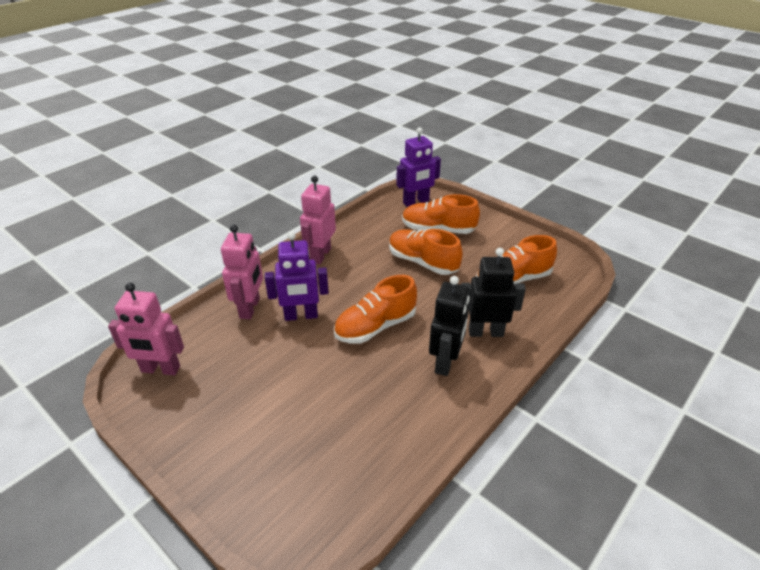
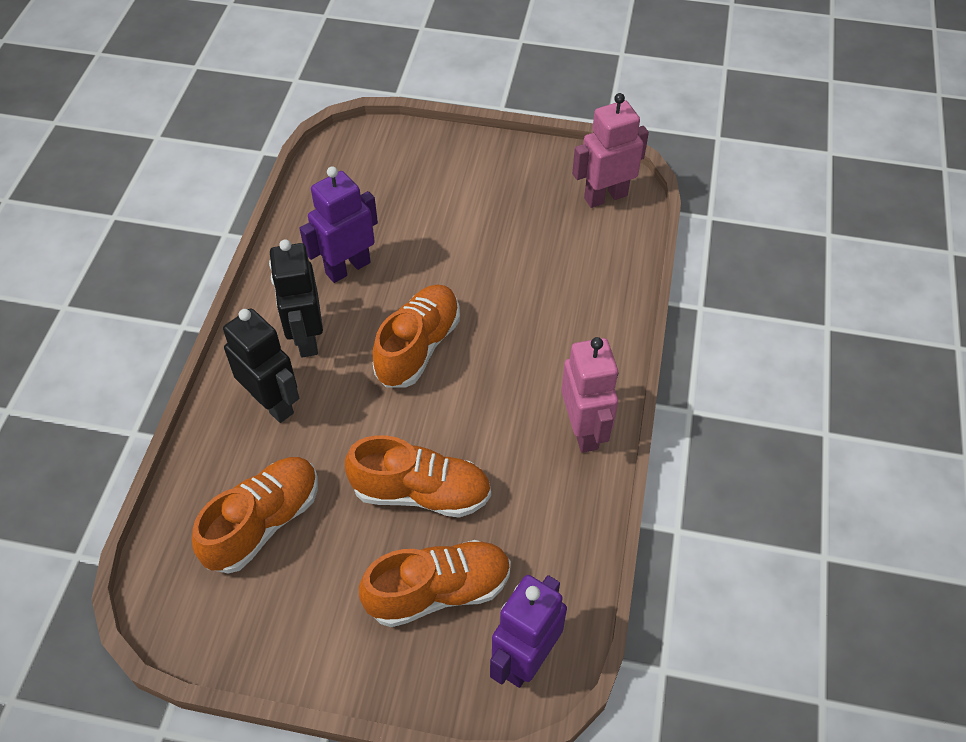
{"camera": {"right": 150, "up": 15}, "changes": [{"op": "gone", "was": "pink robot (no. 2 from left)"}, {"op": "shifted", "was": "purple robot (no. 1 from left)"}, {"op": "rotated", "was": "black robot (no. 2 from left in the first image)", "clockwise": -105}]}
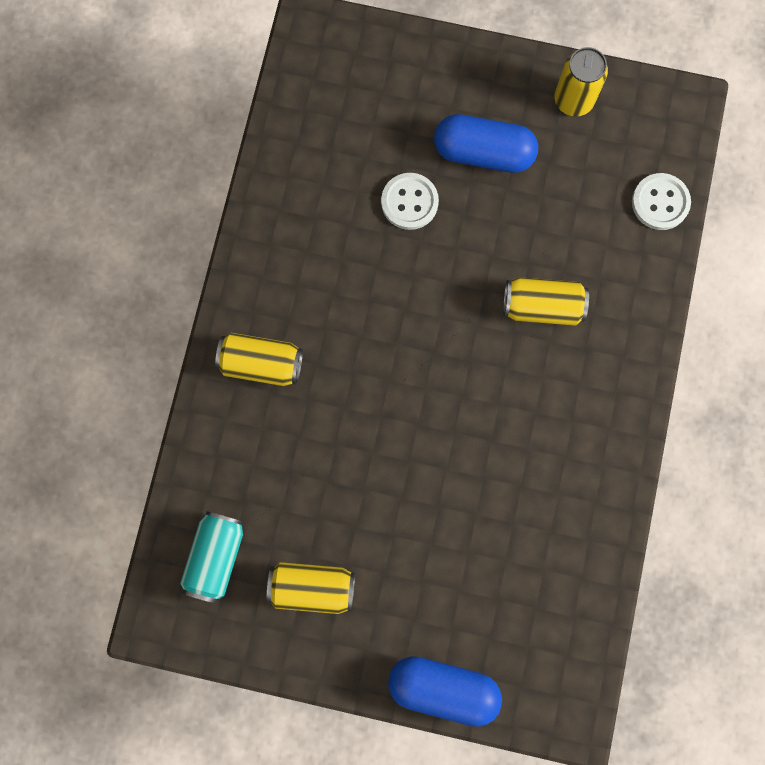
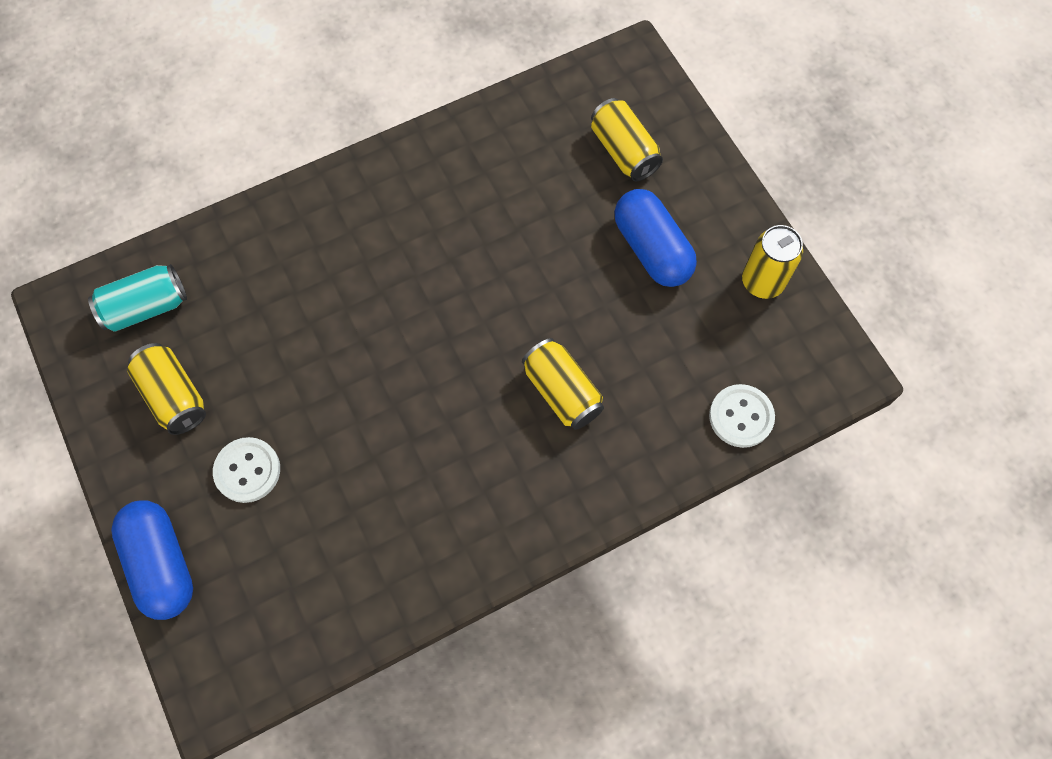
{"camera": {"right": 50, "up": -10}, "changes": [{"op": "shifted", "was": "yellow can (no. 1 from left in the first image)", "now": "yellow can (no. 3 from left)"}, {"op": "shifted", "was": "white button (no. 1 from left)"}]}
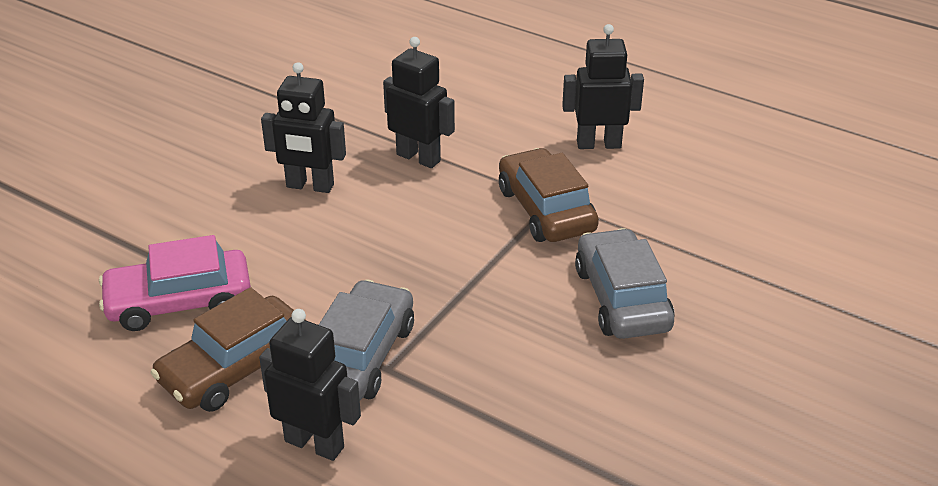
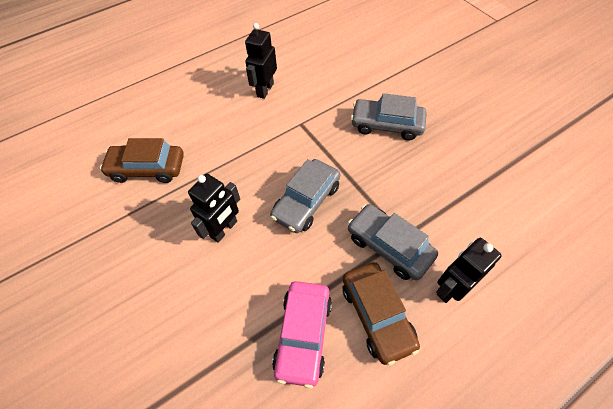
{"camera": {"right": -65, "up": 20}, "changes": [{"op": "gone", "was": "black robot (no. 3 from left)"}, {"op": "shifted", "was": "brown car (no. 2 from left in the first image)", "now": "brown car (no. 1 from left)"}, {"op": "new", "now": "grey car (no. 1 from left)"}]}
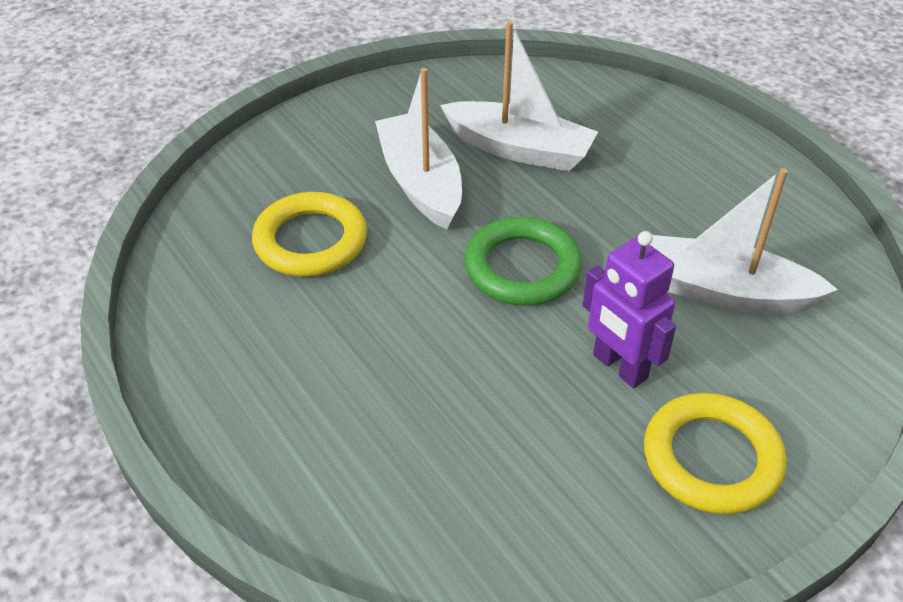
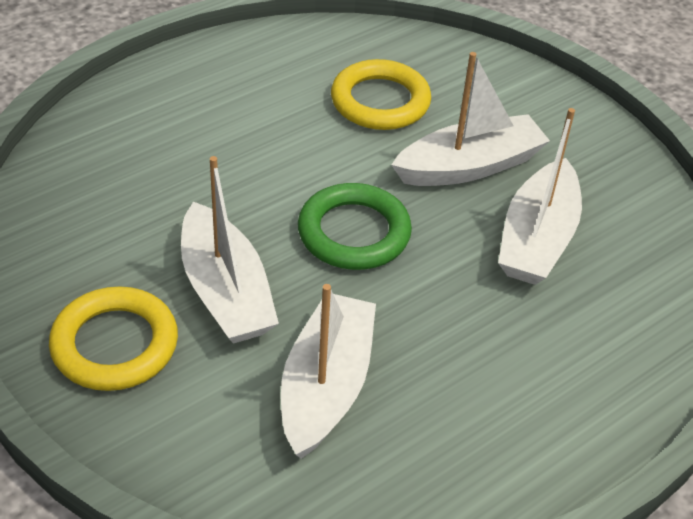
{"camera": {"right": 85, "up": 0}, "changes": [{"op": "swapped", "was": "purple robot", "now": "white boat (no. 1 from left)"}]}
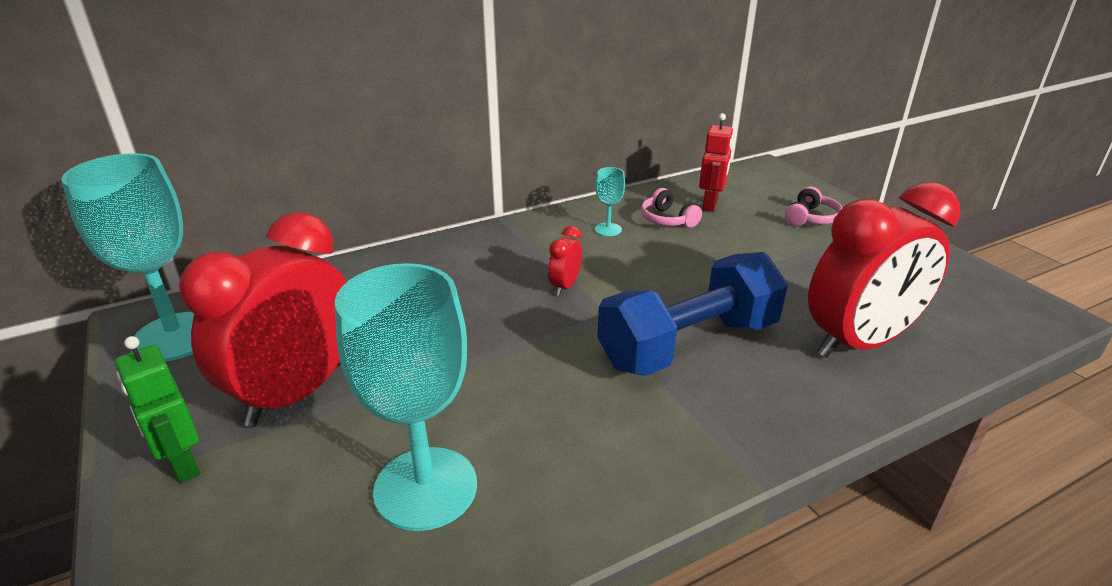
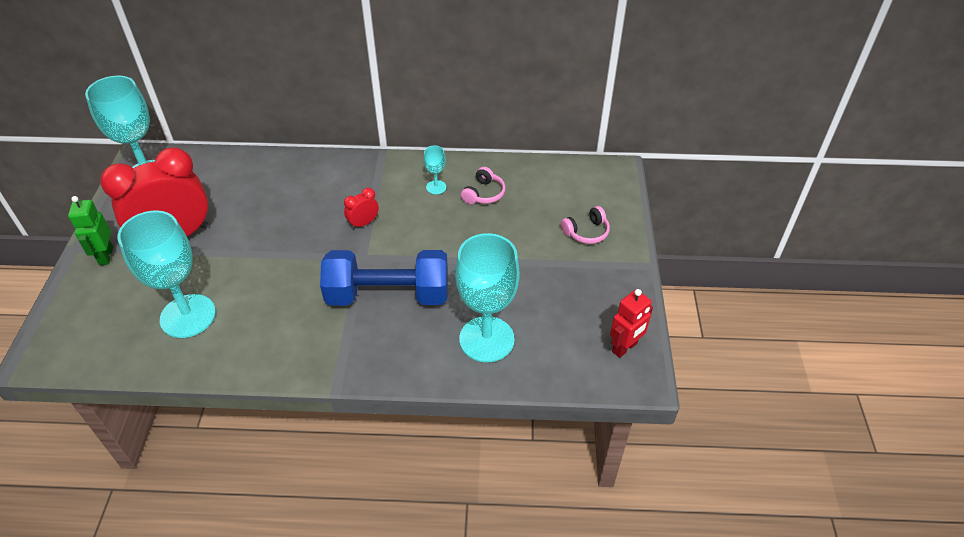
{"camera": {"right": 30, "up": 15}, "changes": [{"op": "rotated", "was": "pink headphones (no. 1 from left)", "clockwise": -150}, {"op": "shifted", "was": "red robot"}, {"op": "swapped", "was": "red clock (no. 3 from left)", "now": "turquoise goblet (no. 4 from left)"}]}
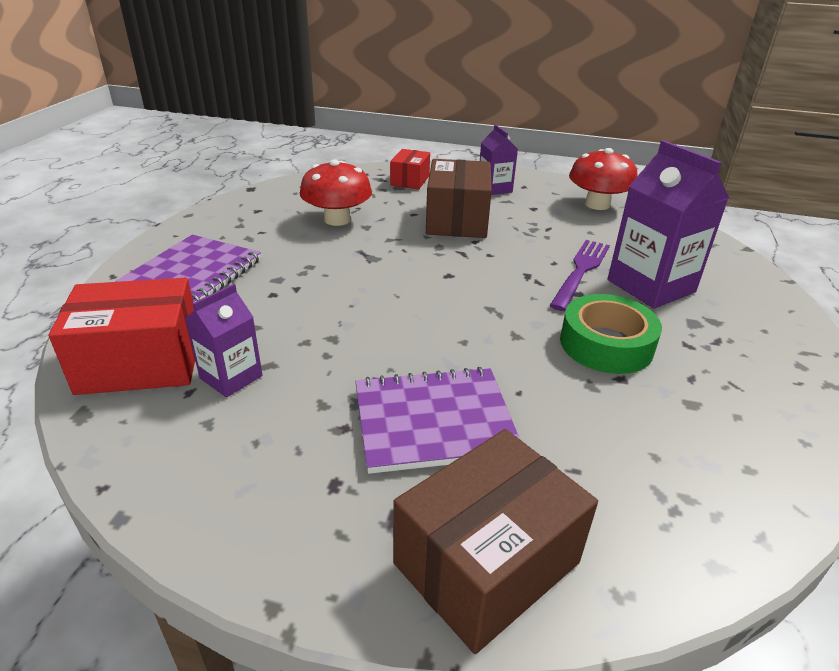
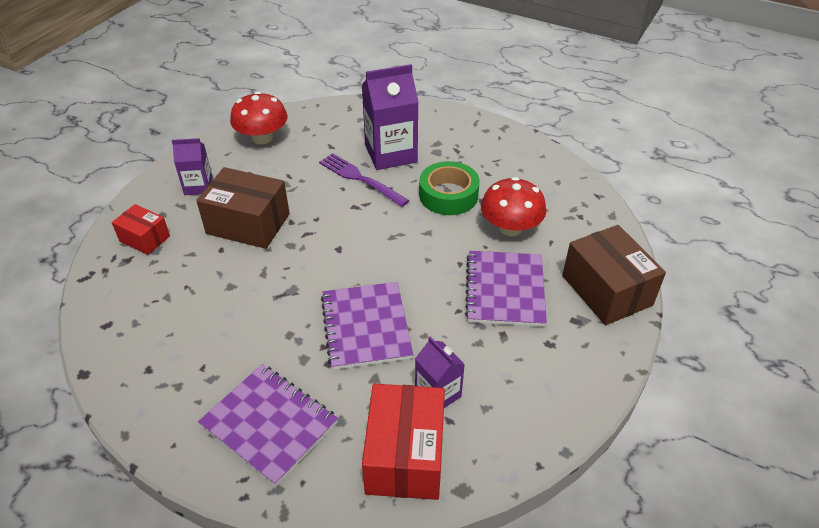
{"camera": {"right": -75, "up": 10}, "changes": [{"op": "shifted", "was": "red mushroom (no. 1 from left in the first image)", "now": "red mushroom (no. 2 from left)"}, {"op": "new", "now": "purple notebook (no. 2 from left)"}]}
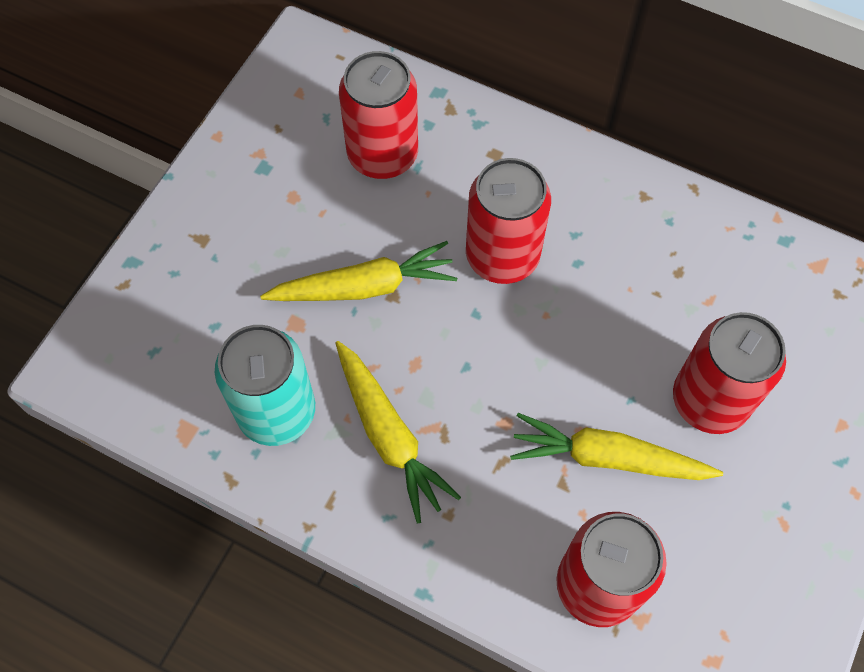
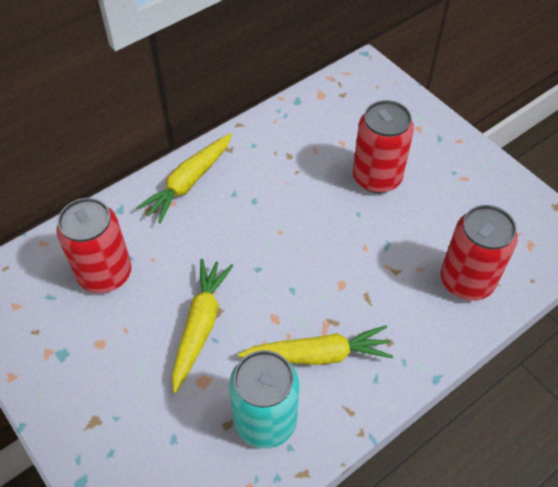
{"camera": {"right": -65, "up": -10}, "changes": [{"op": "gone", "was": "red can (no. 2 from left)"}, {"op": "shifted", "was": "yellow carrot (no. 3 from left in the first image)", "now": "yellow carrot (no. 1 from left)"}]}
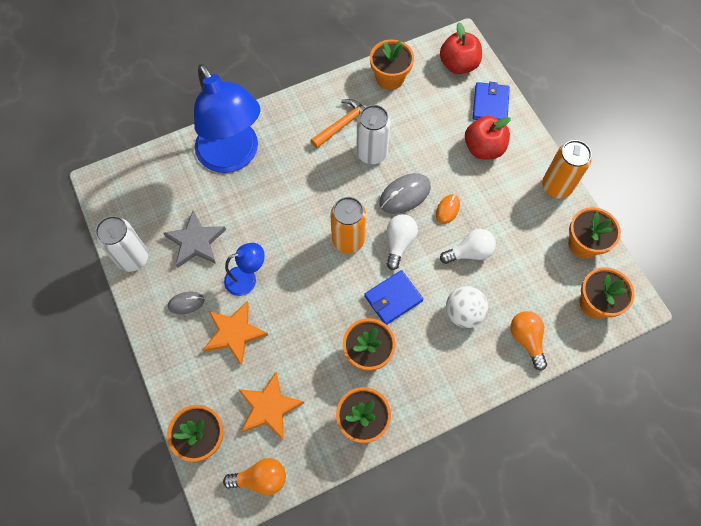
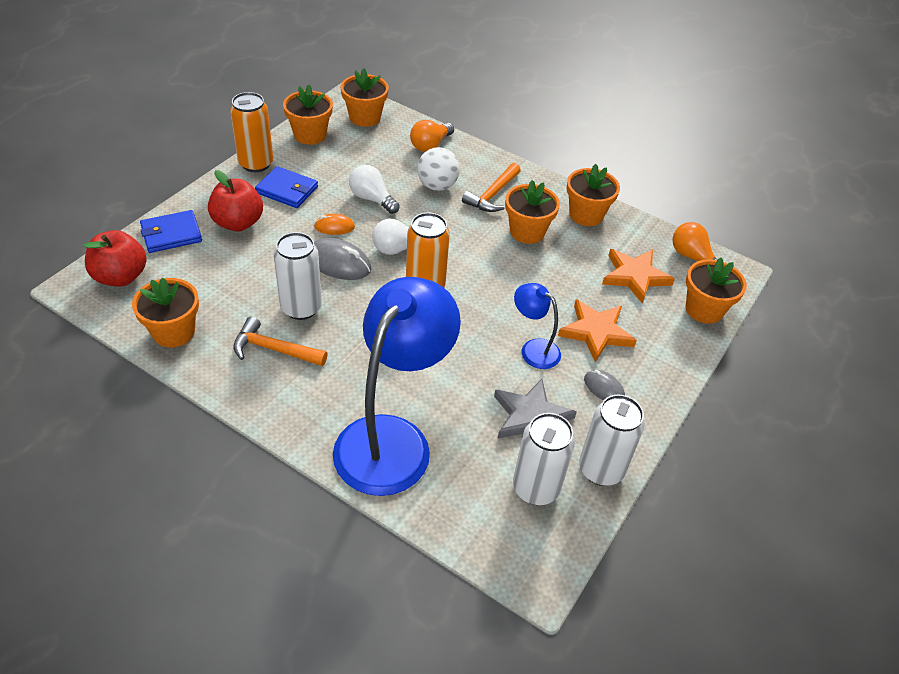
{"camera": {"right": -125, "up": -20}, "changes": [{"op": "shifted", "was": "blue wallet (no. 1 from left in the first image)", "now": "blue wallet (no. 2 from left)"}, {"op": "new", "now": "orange hammer (no. 2 from left)"}, {"op": "new", "now": "white can (no. 2 from left)"}]}
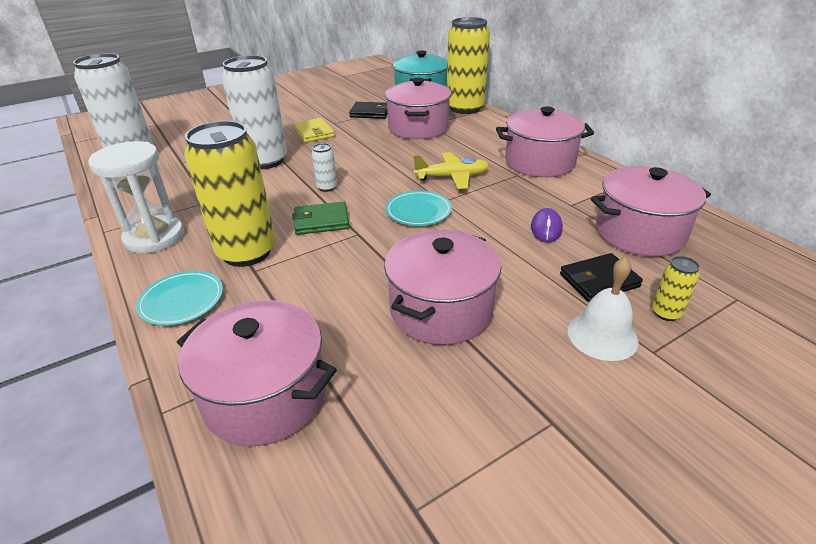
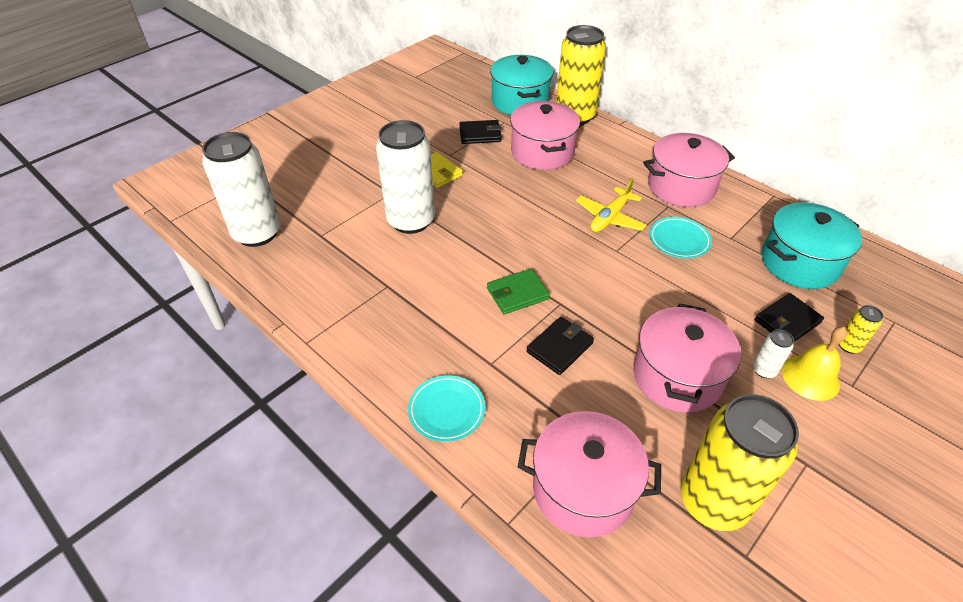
{"camera": {"right": -15, "up": 10}, "changes": [{"op": "gone", "was": "white hourglass"}, {"op": "shifted", "was": "yellow can (no. 1 from left in the first image)", "now": "yellow can (no. 2 from left)"}, {"op": "shifted", "was": "white can (no. 3 from left)"}, {"op": "shifted", "was": "turquoise plate (no. 2 from left)"}, {"op": "rotated", "was": "yellow plane", "clockwise": 150}, {"op": "gone", "was": "purple mouse"}, {"op": "repainted", "was": "white bell", "now": "yellow bell"}, {"op": "repainted", "was": "pink pot (no. 5 from left)", "now": "turquoise pot (no. 2 from left)"}, {"op": "new", "now": "black wallet (no. 2 from left)"}]}
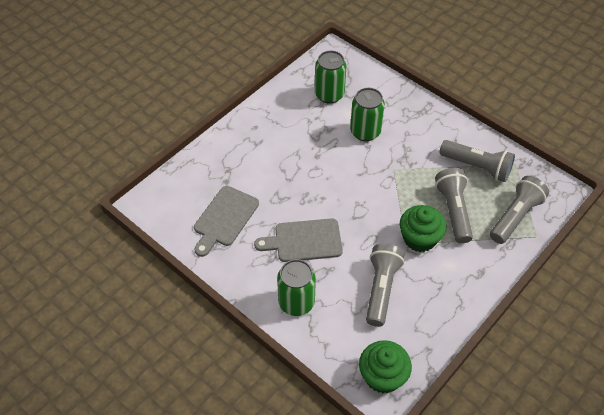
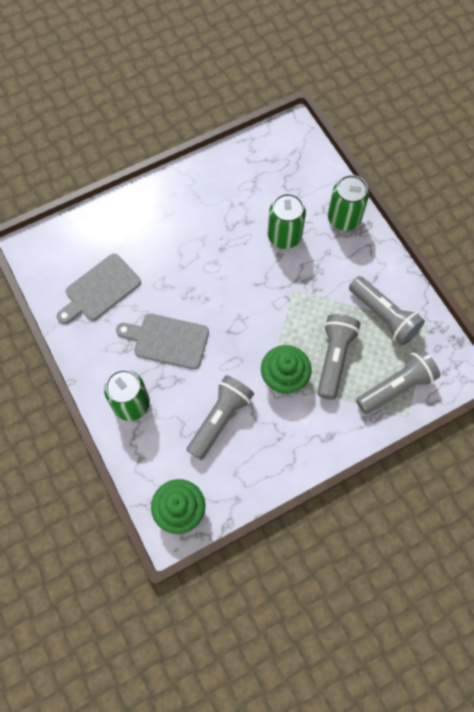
{"camera": {"right": 20, "up": 15}, "changes": [{"op": "shifted", "was": "green can (no. 2 from left in the first image)", "now": "green can (no. 3 from left)"}]}
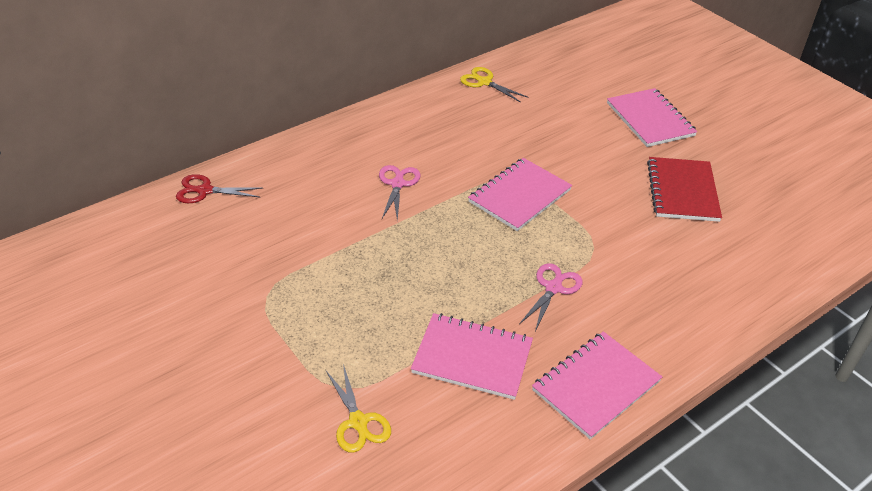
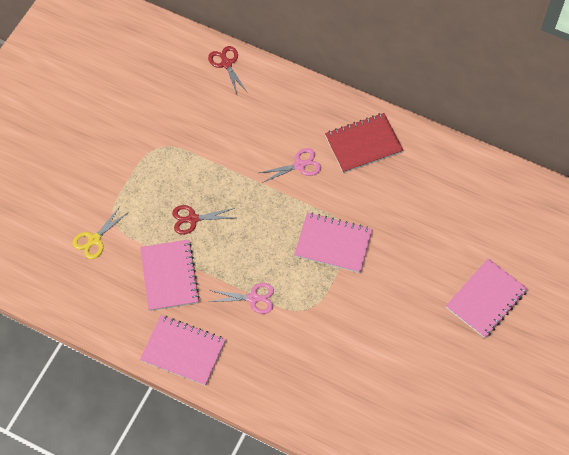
{"camera": {"right": 65, "up": 20}, "changes": [{"op": "gone", "was": "yellow scissors (no. 2 from left)"}, {"op": "shifted", "was": "red notebook"}, {"op": "new", "now": "red scissors (no. 1 from left)"}]}
